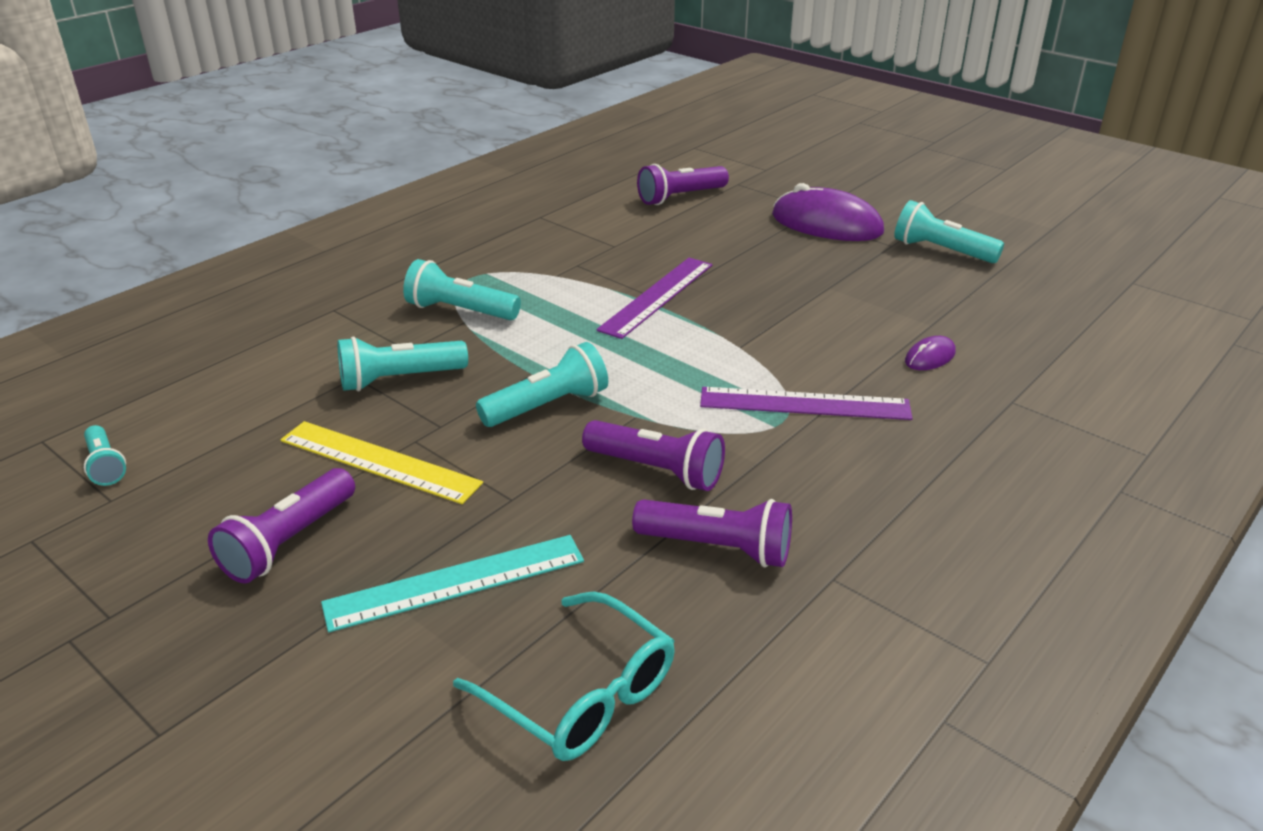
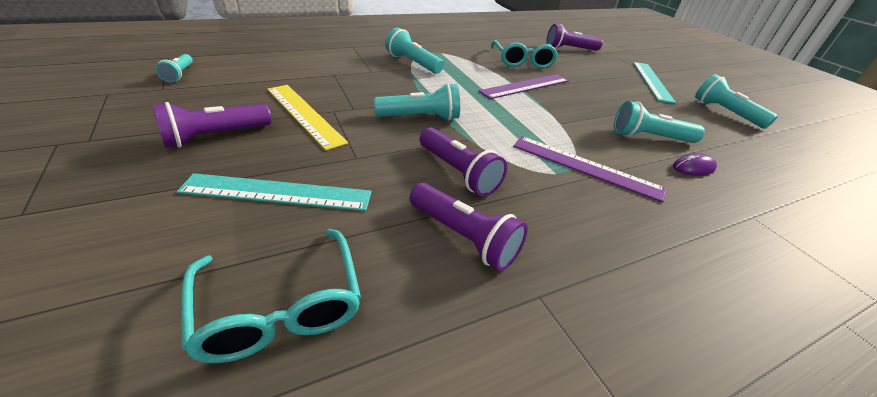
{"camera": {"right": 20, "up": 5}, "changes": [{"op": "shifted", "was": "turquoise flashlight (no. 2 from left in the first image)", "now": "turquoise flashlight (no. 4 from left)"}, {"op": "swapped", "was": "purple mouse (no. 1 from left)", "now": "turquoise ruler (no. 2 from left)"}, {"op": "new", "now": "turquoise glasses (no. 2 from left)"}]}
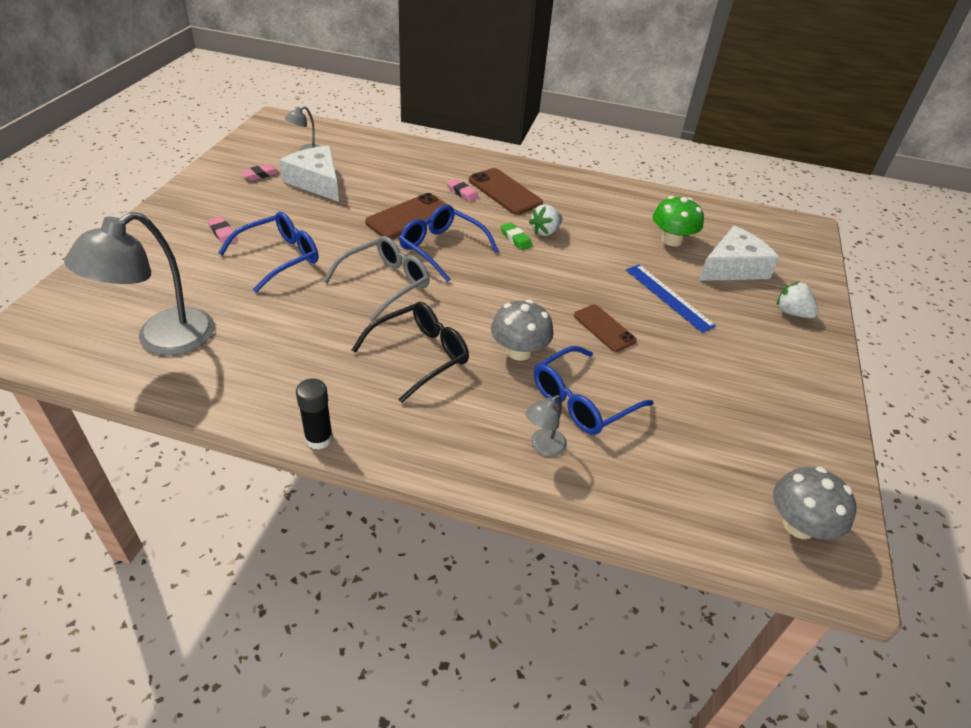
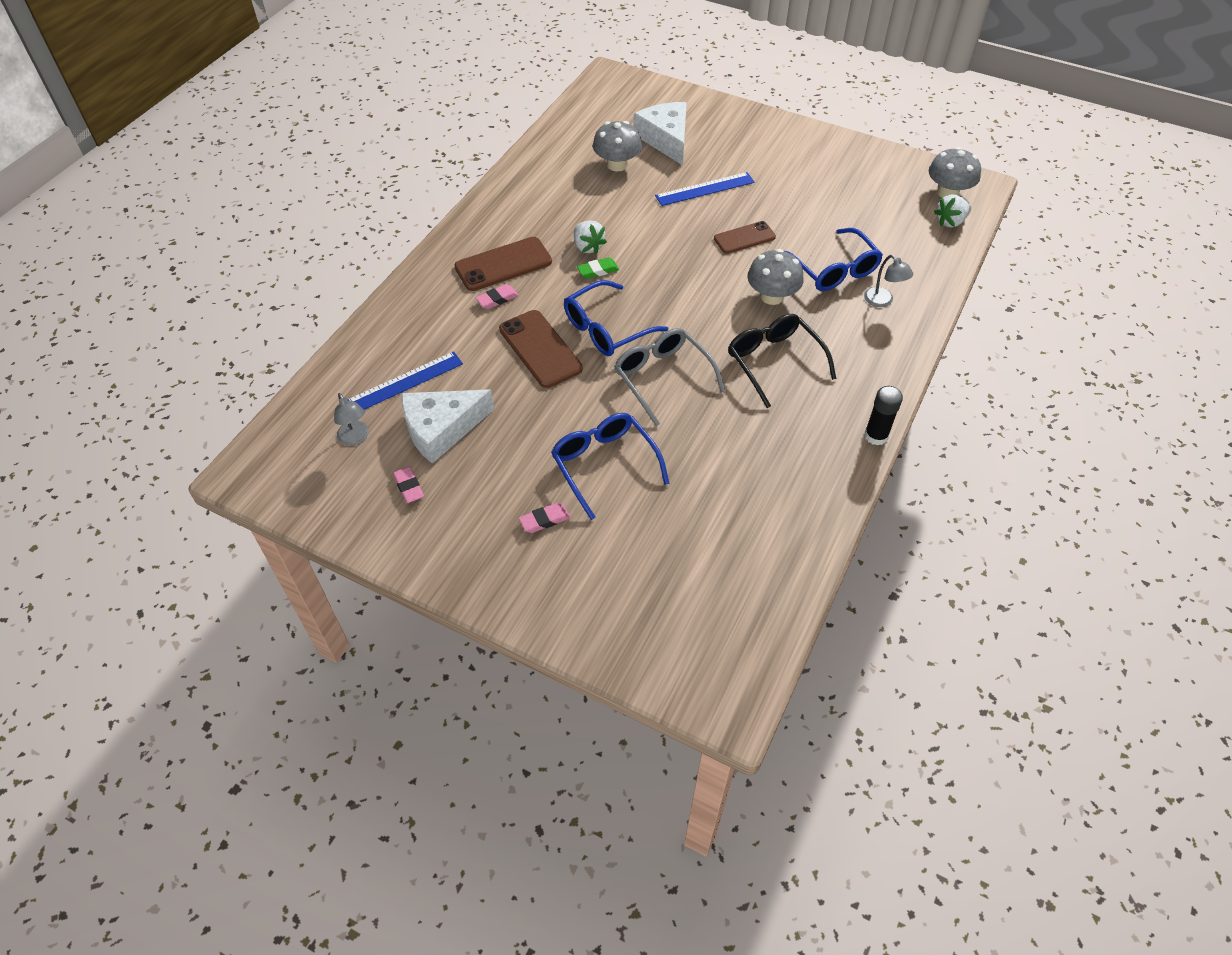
{"camera": {"right": -75, "up": 10}, "changes": [{"op": "gone", "was": "grey lamp (no. 1 from left)"}, {"op": "repainted", "was": "green mushroom", "now": "grey mushroom (no. 1 from left)"}, {"op": "shifted", "was": "white strawberry (no. 2 from left)"}, {"op": "new", "now": "blue ruler (no. 1 from left)"}]}
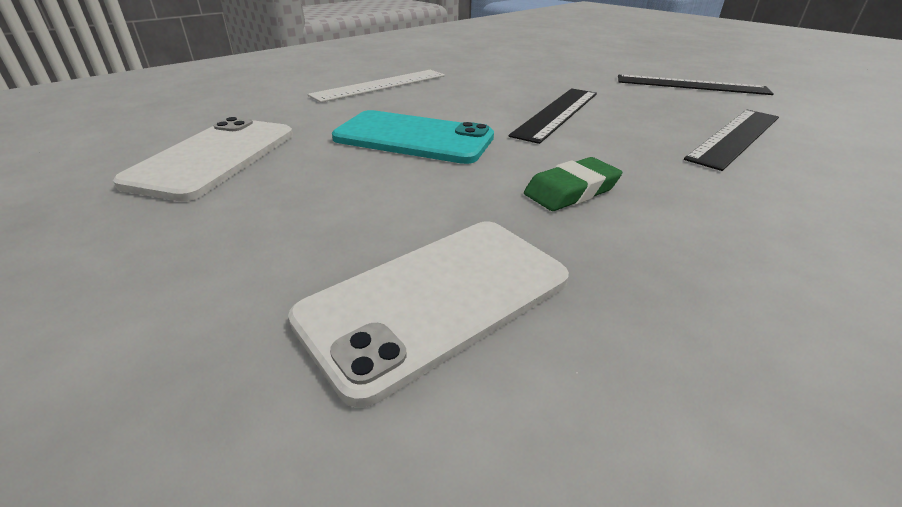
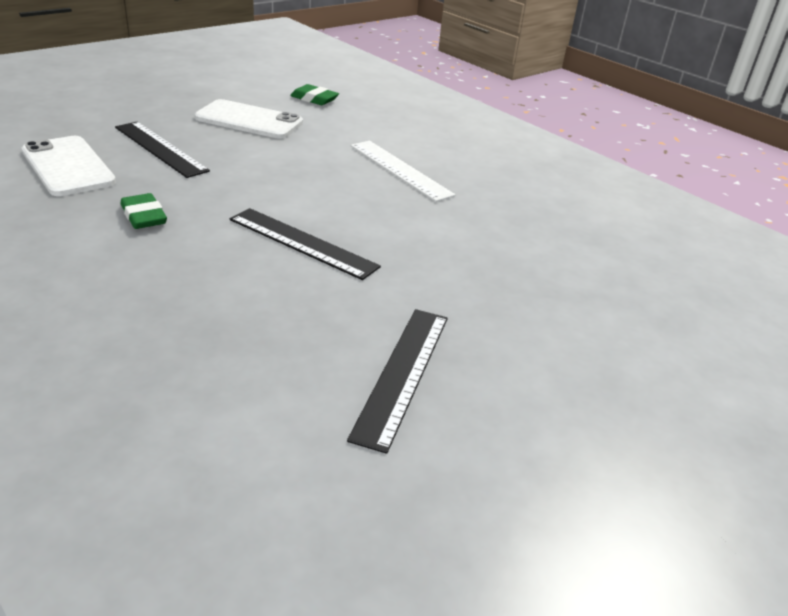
{"camera": {"right": 90, "up": 0}, "changes": [{"op": "gone", "was": "turquoise phone"}, {"op": "shifted", "was": "black ruler (no. 3 from left in the first image)", "now": "black ruler (no. 1 from left)"}, {"op": "new", "now": "green eraser (no. 2 from left)"}]}
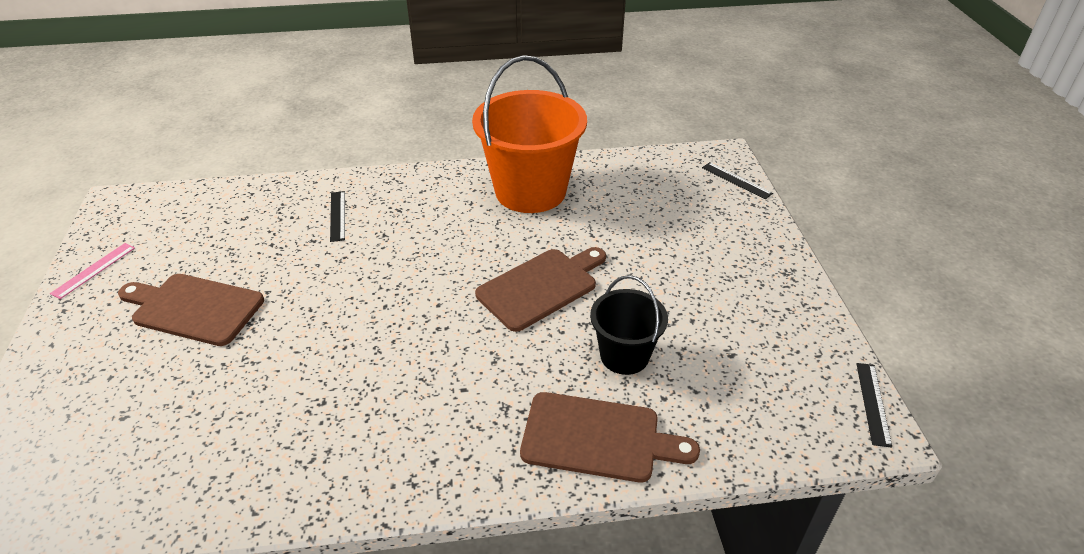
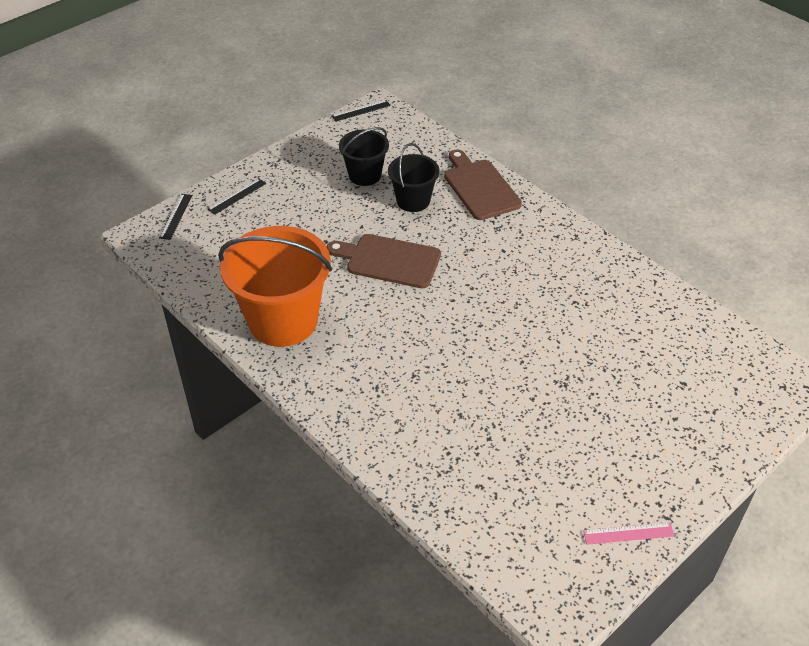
{"camera": {"right": -125, "up": 5}, "changes": [{"op": "gone", "was": "brown cutting board (no. 1 from left)"}, {"op": "shifted", "was": "black ruler (no. 1 from left in the first image)", "now": "black ruler (no. 2 from left)"}, {"op": "new", "now": "black bucket (no. 1 from left)"}]}
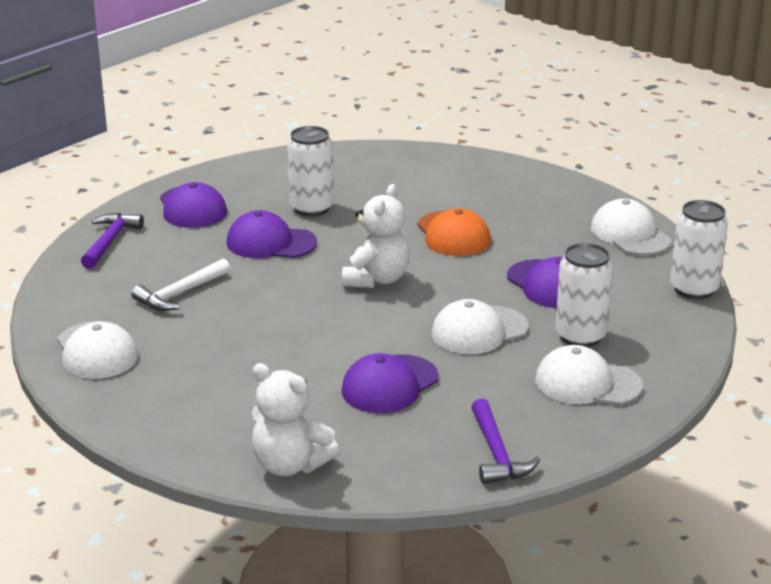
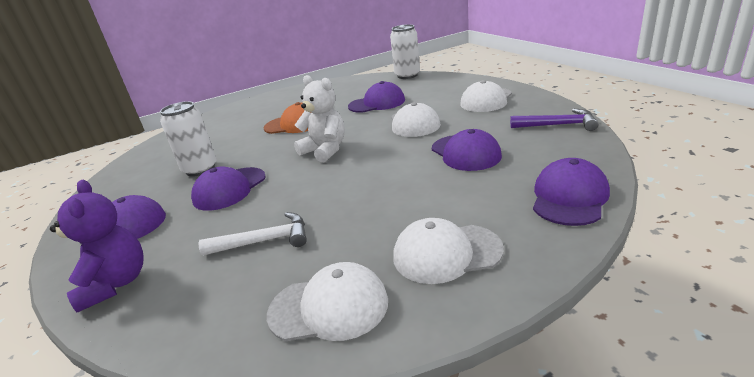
{"camera": {"right": -65, "up": 0}, "changes": [{"op": "swapped", "was": "purple hammer (no. 1 from left)", "now": "purple teddy bear"}, {"op": "rotated", "was": "white hammer", "clockwise": -75}, {"op": "swapped", "was": "white teddy bear (no. 1 from left)", "now": "purple cap (no. 5 from left)"}, {"op": "gone", "was": "white can (no. 2 from left)"}, {"op": "shifted", "was": "white cap (no. 4 from left in the first image)", "now": "white cap (no. 3 from left)"}]}
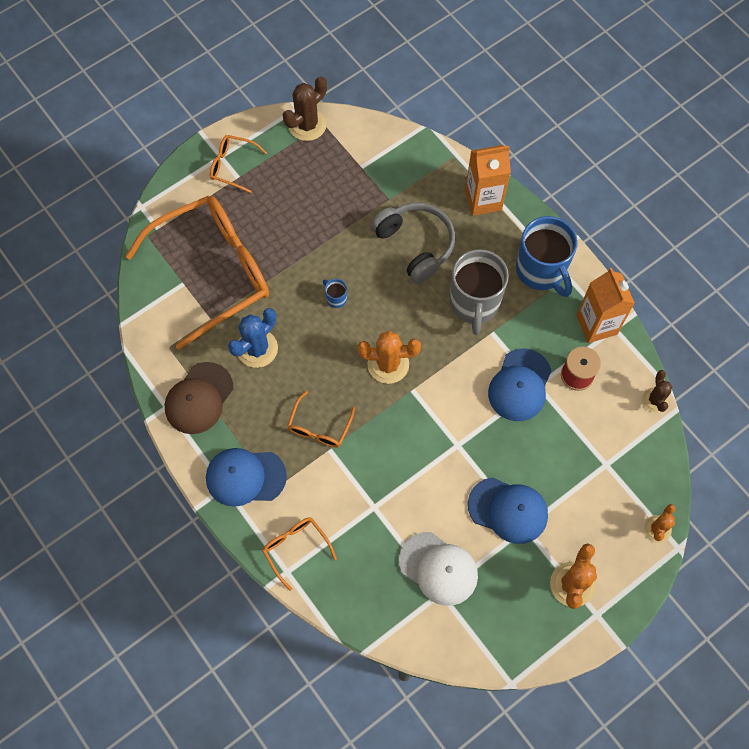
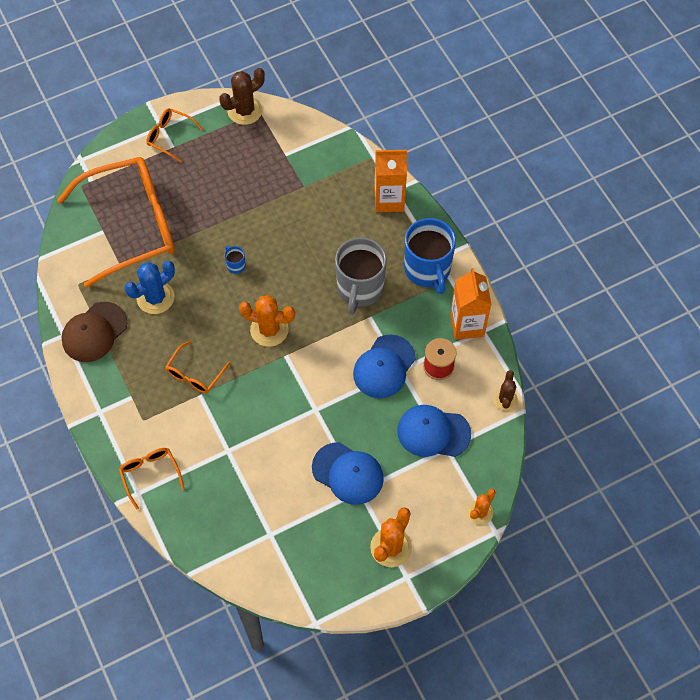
{"camera": {"right": 10, "up": -5}, "changes": [{"op": "shifted", "was": "blue cap (no. 1 from left in the first image)", "now": "blue cap (no. 3 from left)"}, {"op": "gone", "was": "grey headphones"}, {"op": "gone", "was": "white cap"}]}
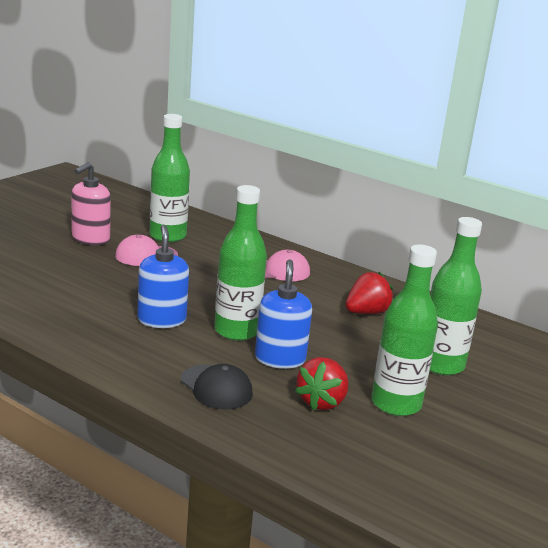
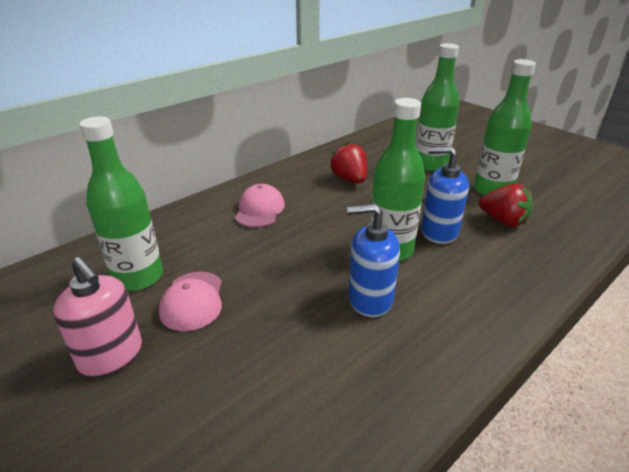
{"camera": {"right": -75, "up": 10}, "changes": [{"op": "gone", "was": "black cap"}]}
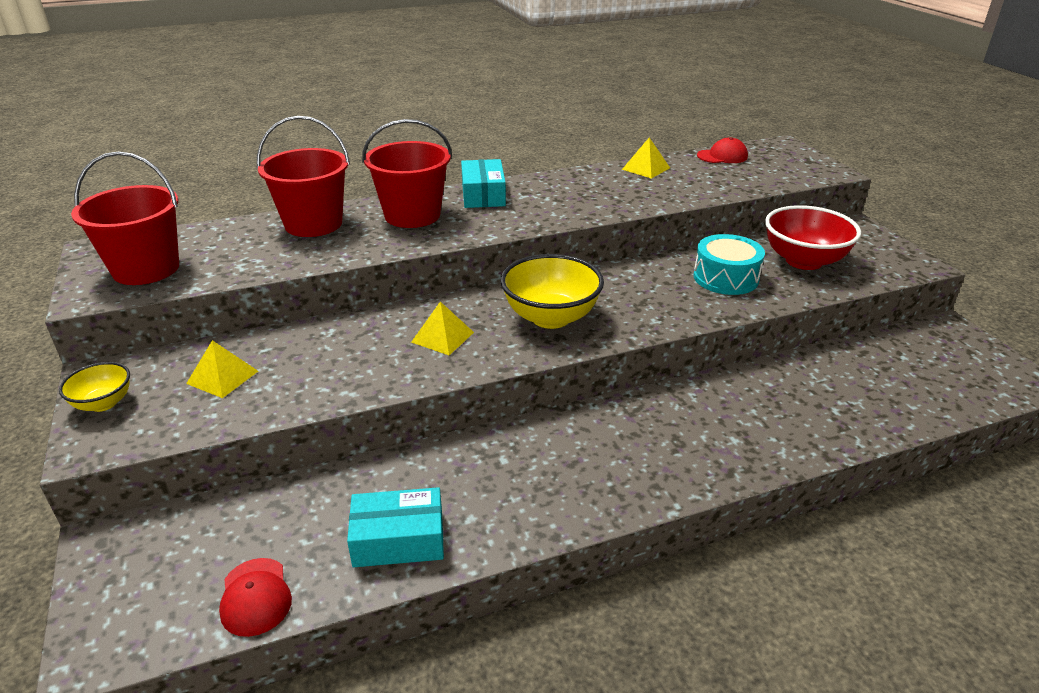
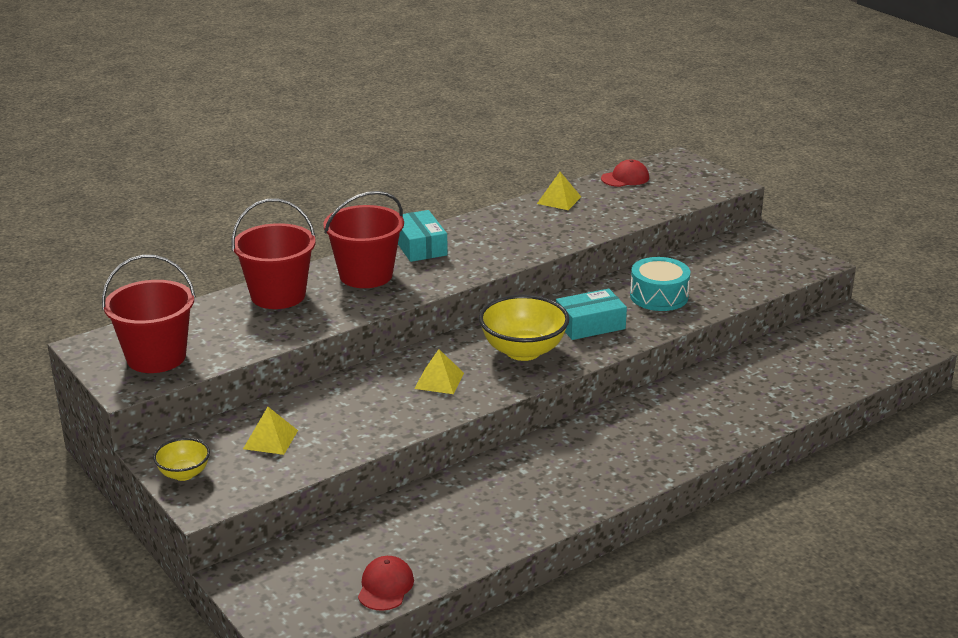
{"camera": {"right": -15, "up": -5}, "changes": [{"op": "rotated", "was": "red cap (no. 1 from left)", "clockwise": -135}, {"op": "shifted", "was": "turquoise box (no. 1 from left in the first image)", "now": "turquoise box (no. 2 from left)"}, {"op": "gone", "was": "red bowl"}]}
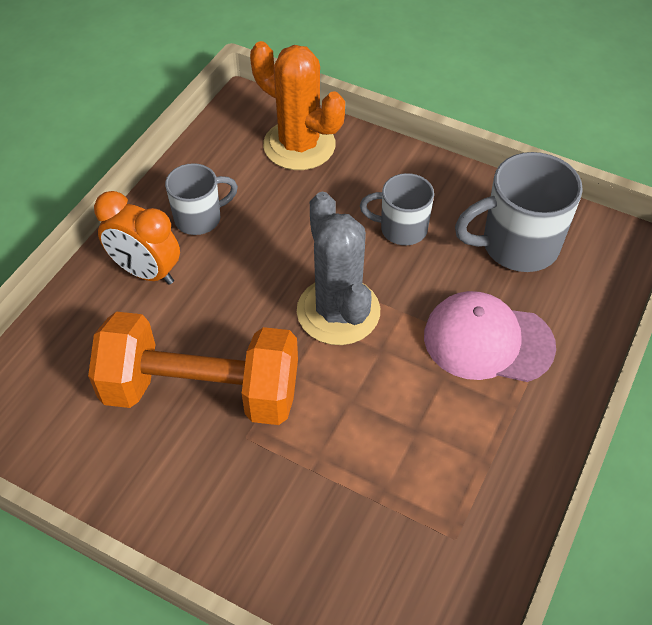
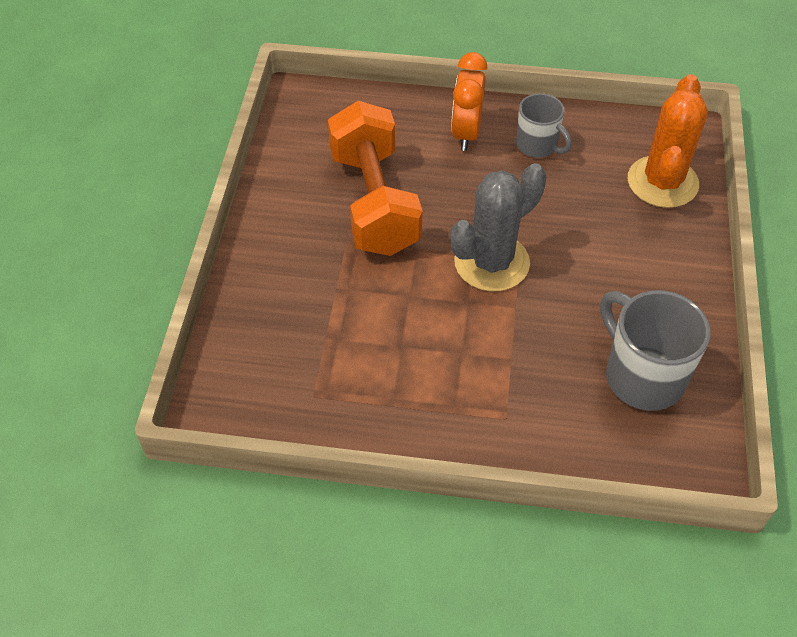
{"camera": {"right": 70, "up": 0}, "changes": [{"op": "gone", "was": "grey mug (no. 2 from left)"}, {"op": "gone", "was": "pink cap"}]}
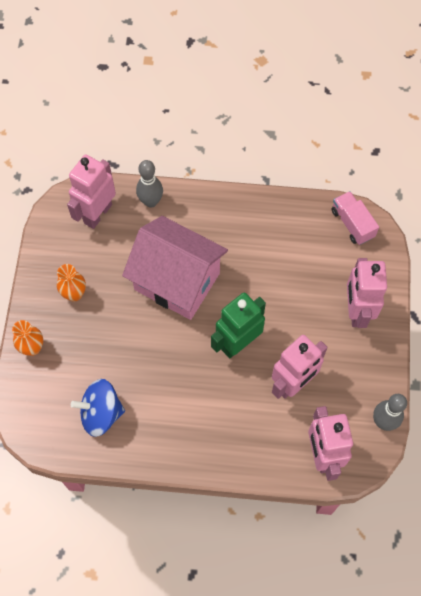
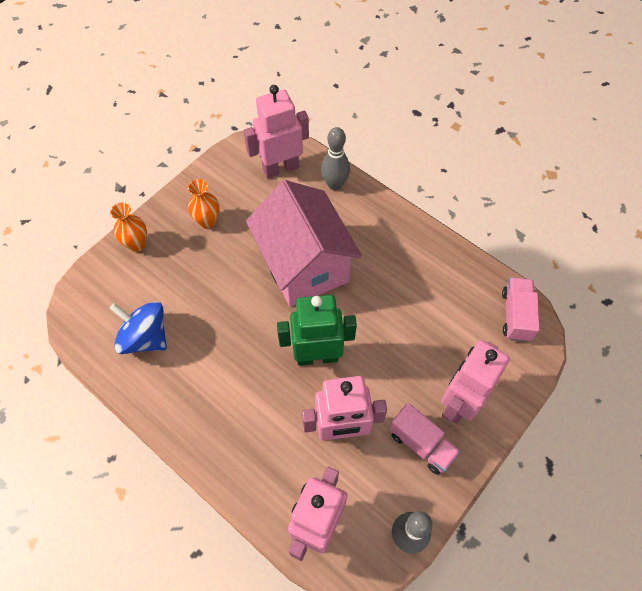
{"camera": {"right": 35, "up": -5}, "changes": [{"op": "new", "now": "pink truck (no. 1 from left)"}]}
